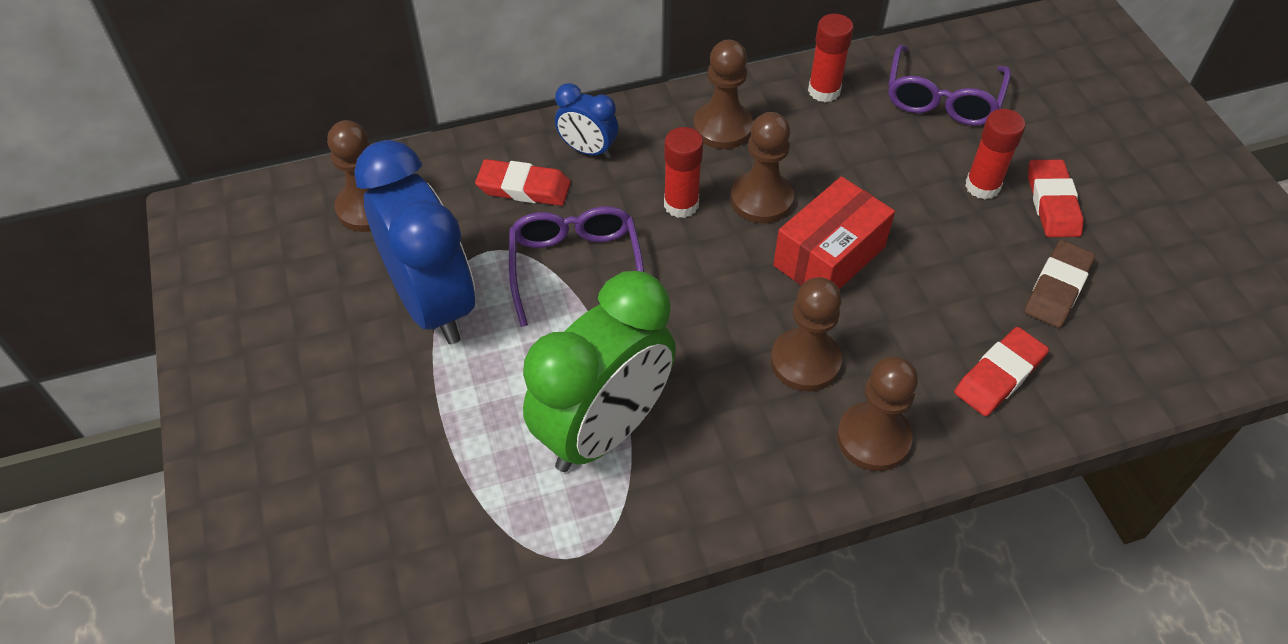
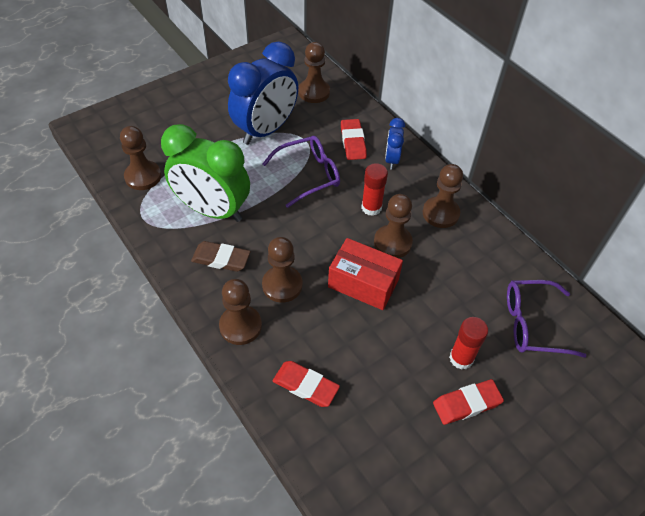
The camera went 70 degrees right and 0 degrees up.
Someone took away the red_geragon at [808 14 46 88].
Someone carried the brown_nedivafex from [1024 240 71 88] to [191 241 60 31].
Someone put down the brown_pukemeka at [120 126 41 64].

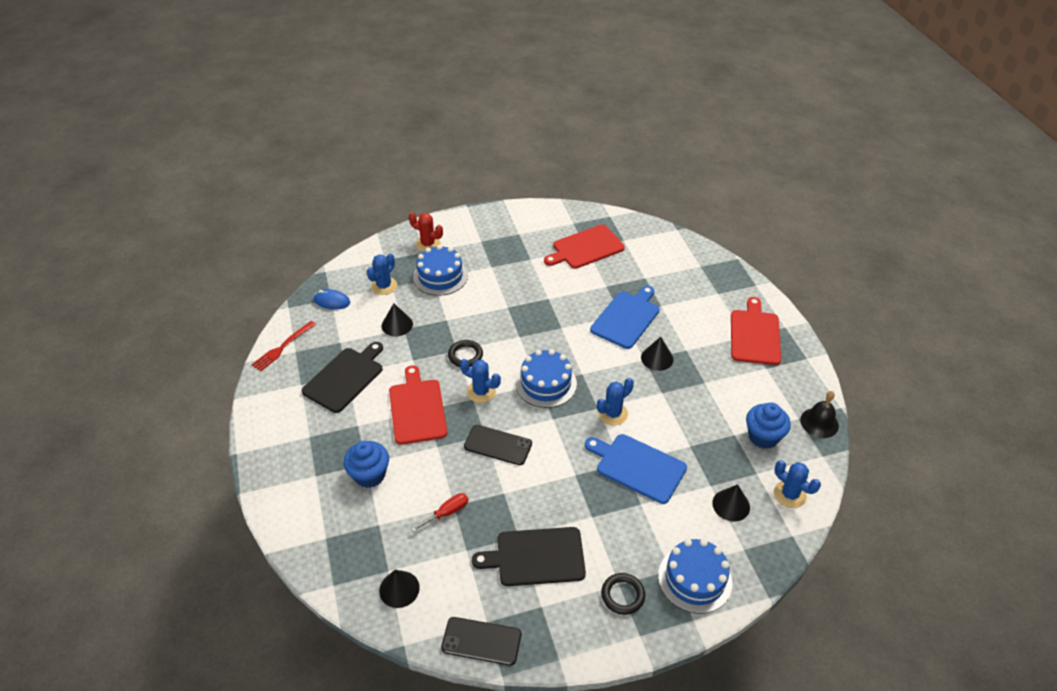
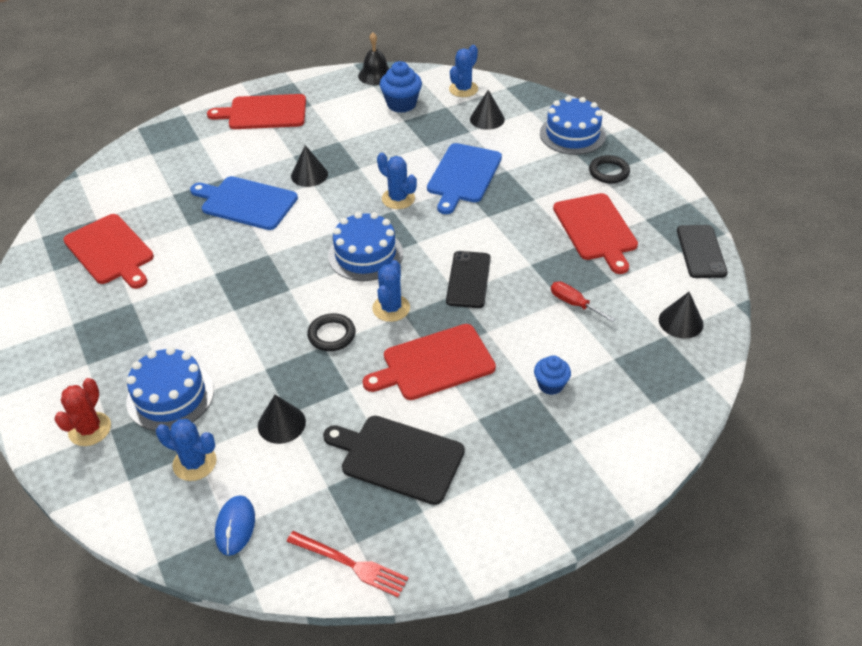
The camera went 100 degrees left and 0 degrees up.
Someone scaled the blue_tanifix at [344 441 45 47] by 0.64.
Someone repainted the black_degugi at [472 527 114 59], which became the red_degugi at [553 193 85 81].

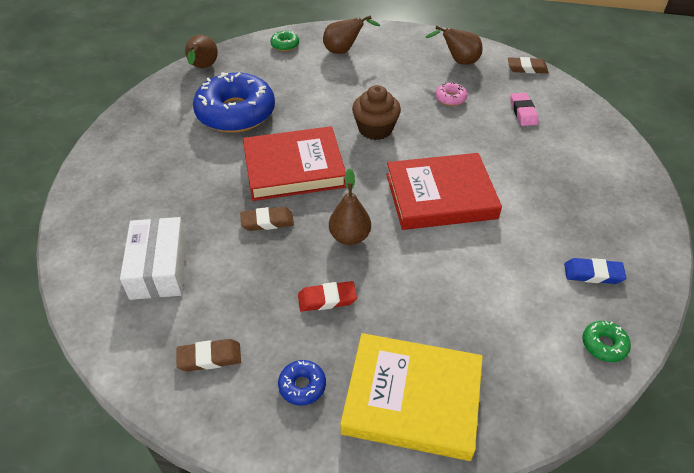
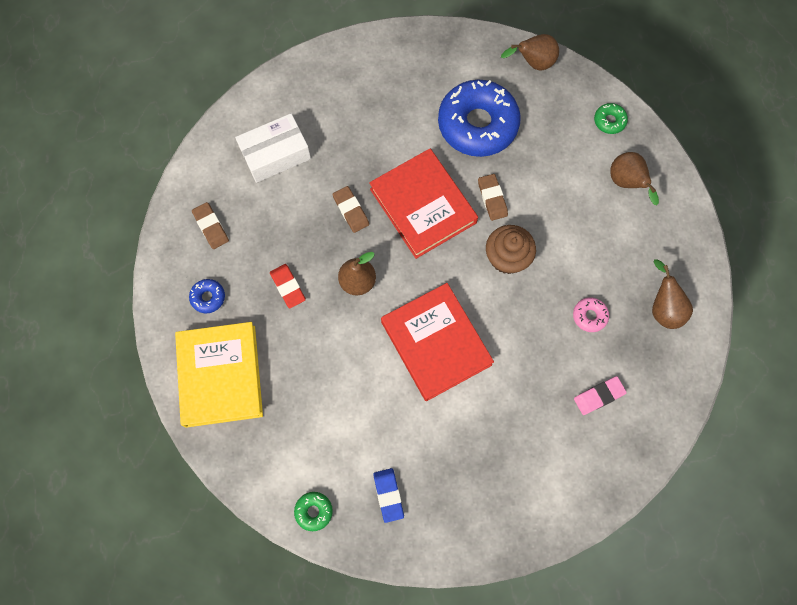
The camera went 70 degrees right and 25 degrees up.
Someone carried the brown_nedivafex from [508 57 41 17] to [478 174 30 47].

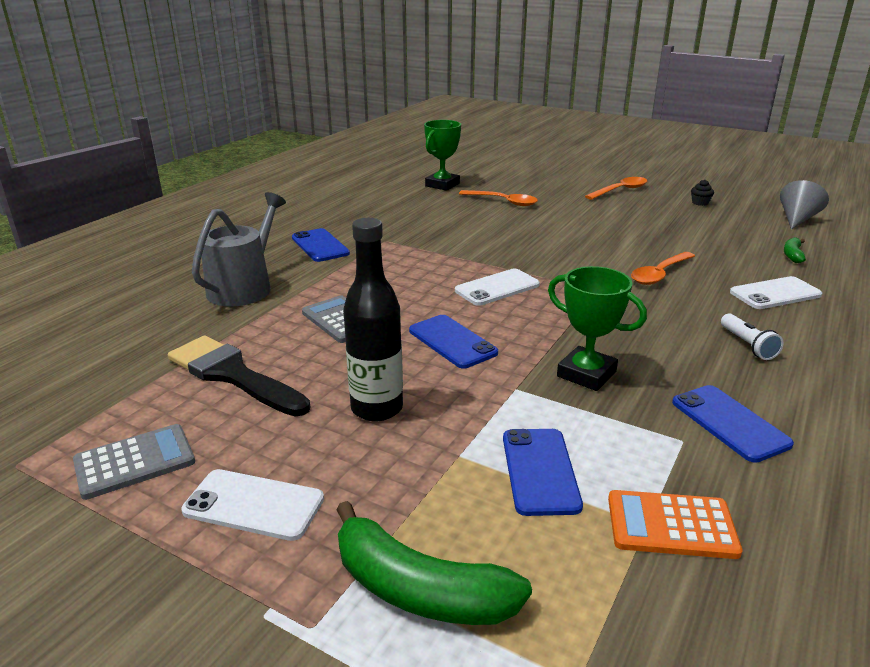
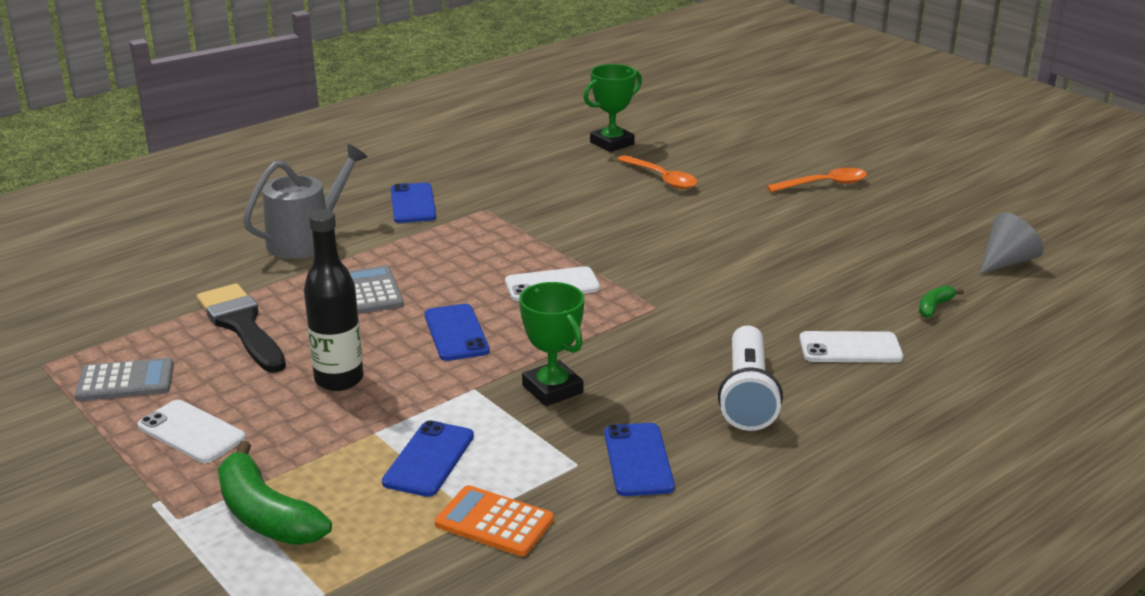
The camera went 20 degrees right and 0 degrees up.
Someone took away the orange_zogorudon at [631 252 64 33].
Someone took away the black_tanifix at [691 179 23 27].
Someone scaled the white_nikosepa at [721 314 63 46] by 1.91.

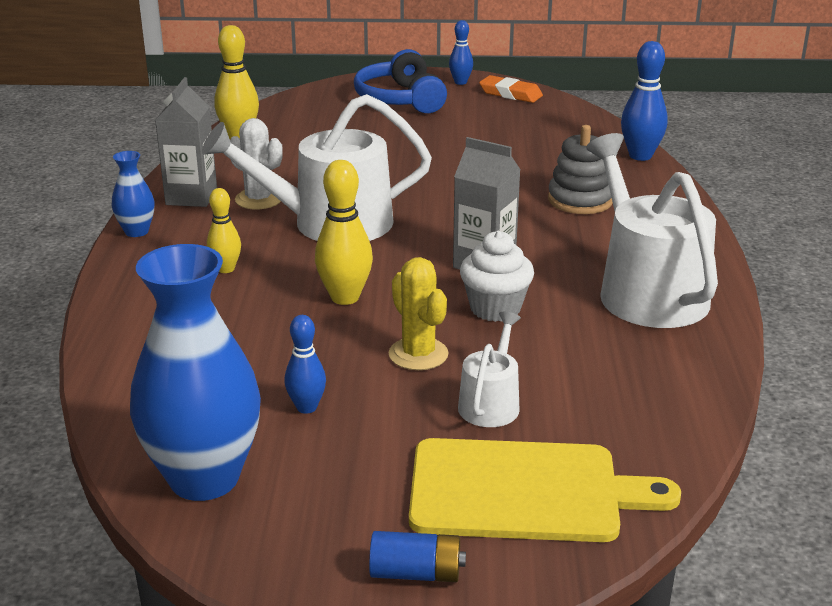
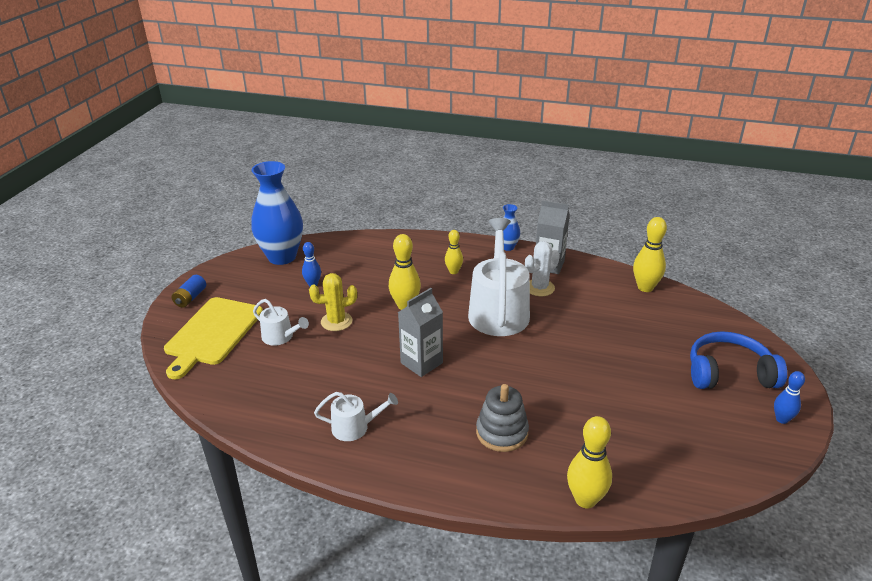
The camera went 105 degrees right and 5 degrees up.
Someone took away the white_tanifix at [460 231 74 91].
Someone took away the orange_nedivafex at [479 75 64 28].
Someone scaled the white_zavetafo at [586 133 132 195] by 0.49.
Someone repainted the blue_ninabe at [621 41 47 120], which became the yellow_ninabe at [567 416 45 92].

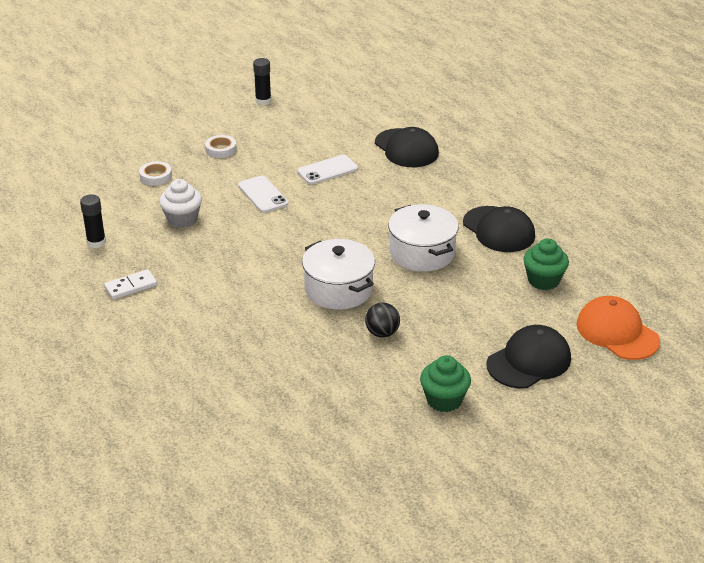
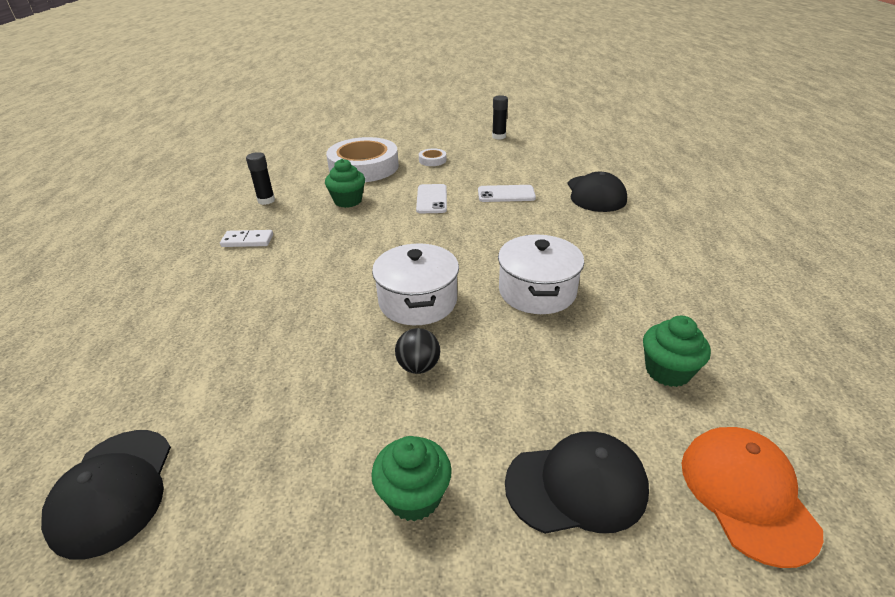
The camera went 30 degrees right and 0 degrees up.
Someone scaled the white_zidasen at [139 161 33 25] by 2.47.
Someone repainted the white_tanifix at [159 179 43 49], which became the green_tanifix at [325 159 40 49].
Someone carried the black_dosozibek from [463 206 72 46] to [41 430 130 130].

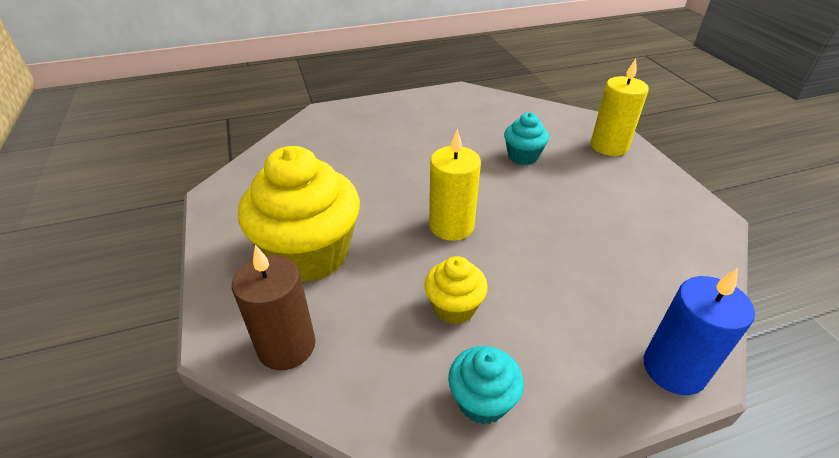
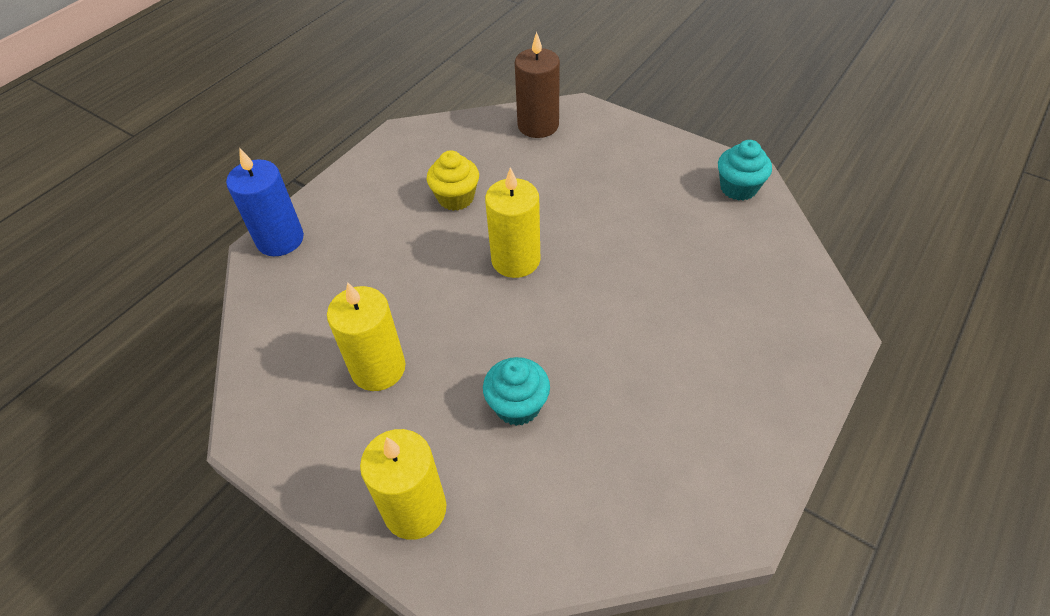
The camera went 145 degrees right and 10 degrees up.
Someone took away the yellow_tanifix at [238 146 122 136].
Someone carried the turquoise_tanifix from [448 346 76 78] to [718 140 54 61].
Someone put down the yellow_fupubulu at [327 282 79 109].

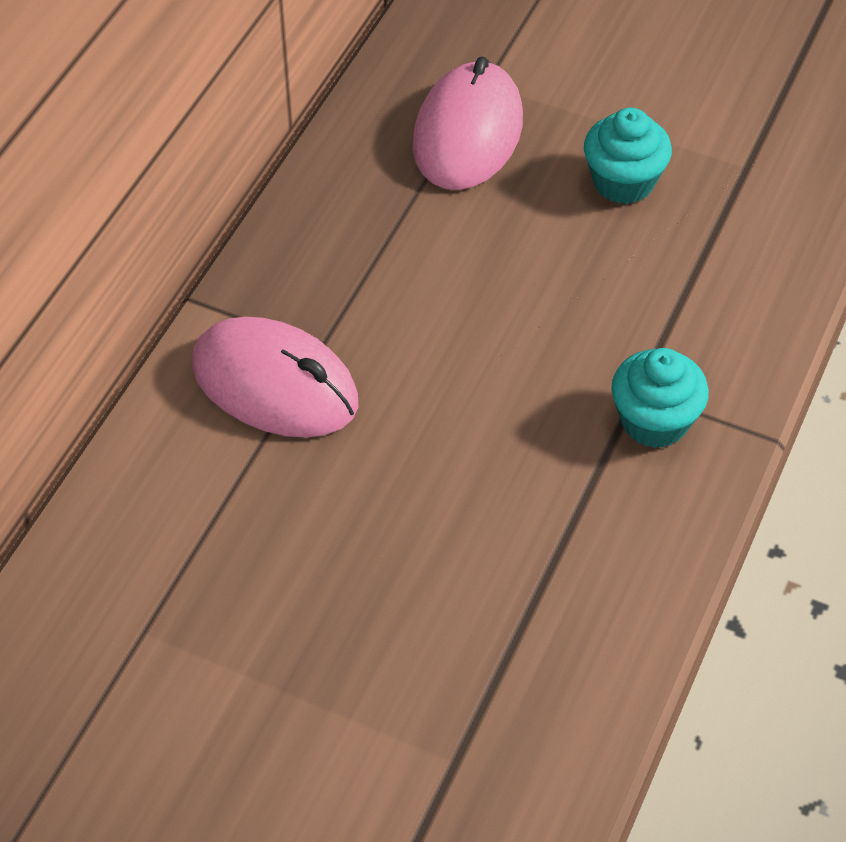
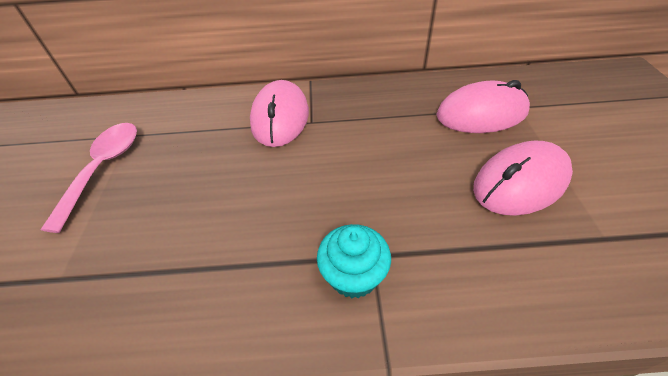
The camera went 65 degrees right and 5 degrees down.
Someone swapped the turquoise_tanifix at [584 108 88 96] for the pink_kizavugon at [473 141 100 75].
Someone put down the pink_zogorudon at [41 123 96 110].

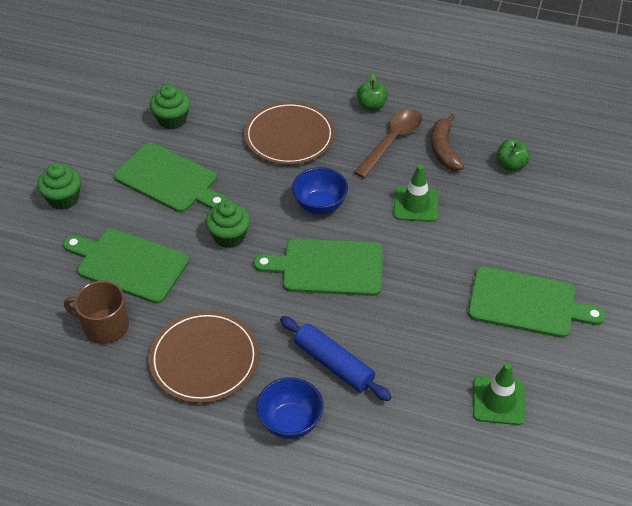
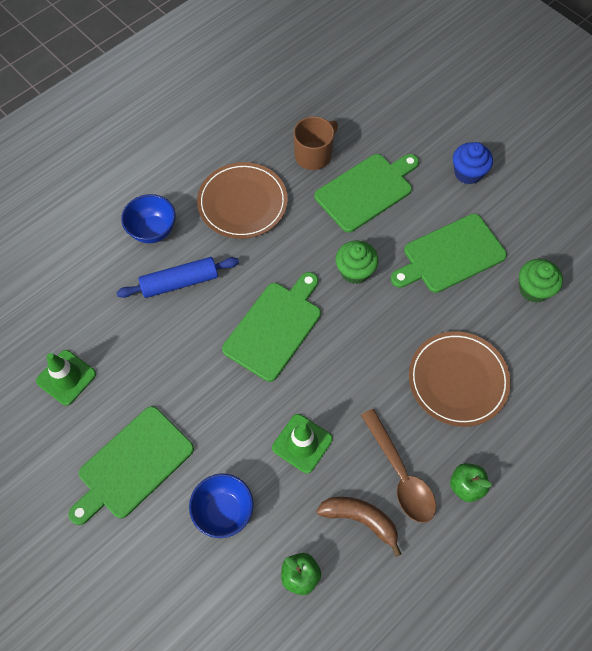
The camera went 120 degrees right and 15 degrees up.
Someone repainted the green_tanifix at [37 163 44 47], which became the blue_tanifix at [453 142 40 42].
Someone carried the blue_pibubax from [292 167 56 48] to [189 474 64 64].

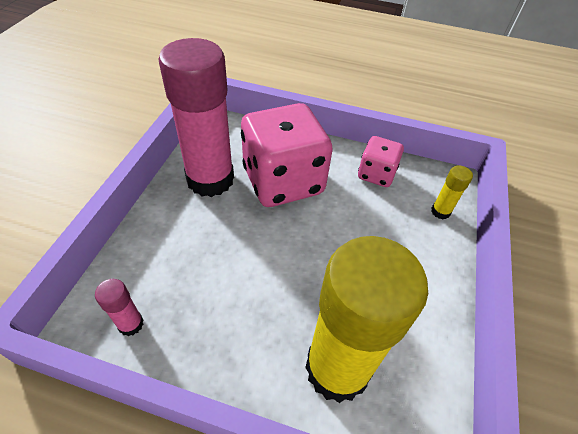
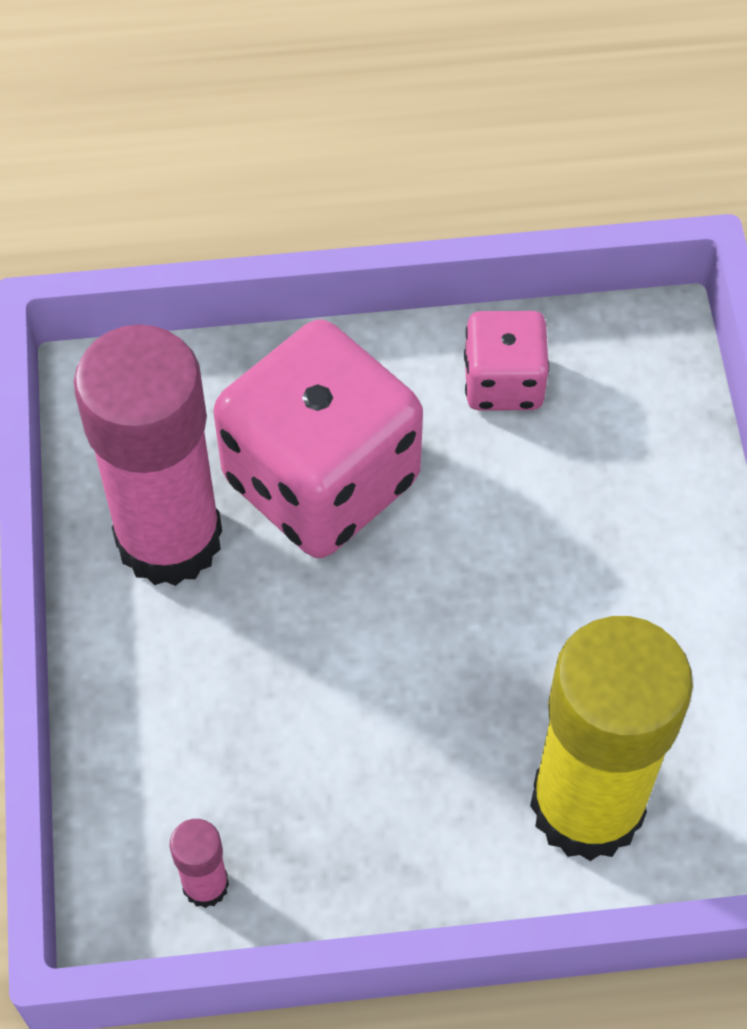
The camera went 20 degrees left and 10 degrees up.
Someone took away the yellow_geragon at [431 165 42 55].

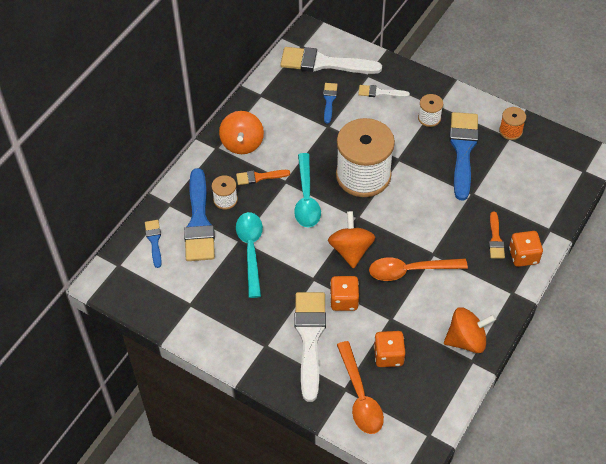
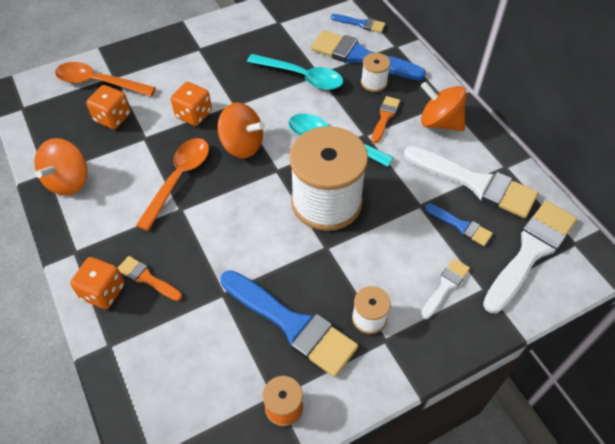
The camera went 120 degrees right and 0 degrees up.
Someone carried the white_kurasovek from [294 292 32 110] to [404 146 134 72].

